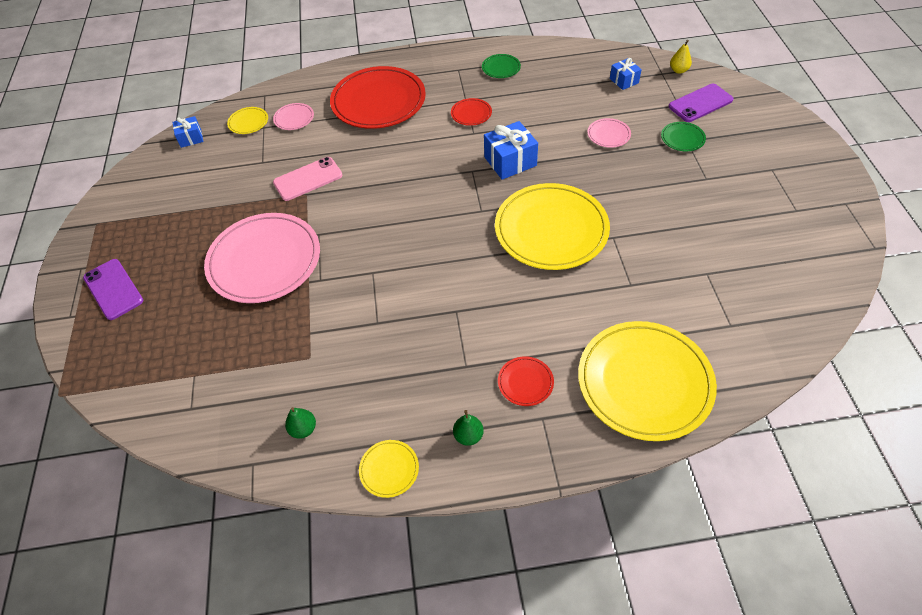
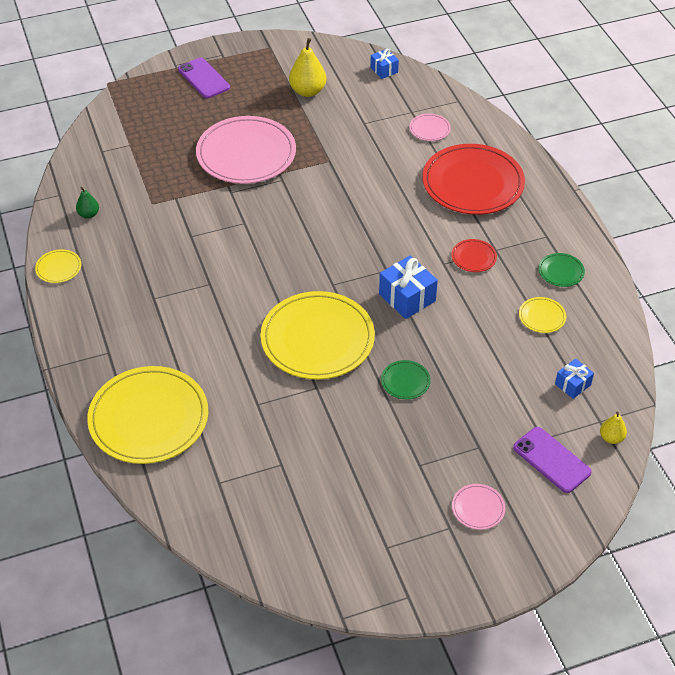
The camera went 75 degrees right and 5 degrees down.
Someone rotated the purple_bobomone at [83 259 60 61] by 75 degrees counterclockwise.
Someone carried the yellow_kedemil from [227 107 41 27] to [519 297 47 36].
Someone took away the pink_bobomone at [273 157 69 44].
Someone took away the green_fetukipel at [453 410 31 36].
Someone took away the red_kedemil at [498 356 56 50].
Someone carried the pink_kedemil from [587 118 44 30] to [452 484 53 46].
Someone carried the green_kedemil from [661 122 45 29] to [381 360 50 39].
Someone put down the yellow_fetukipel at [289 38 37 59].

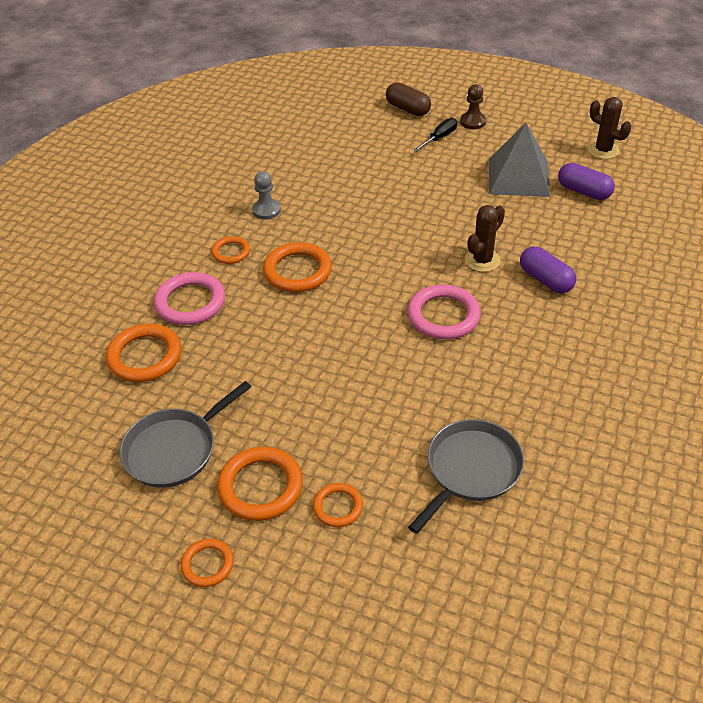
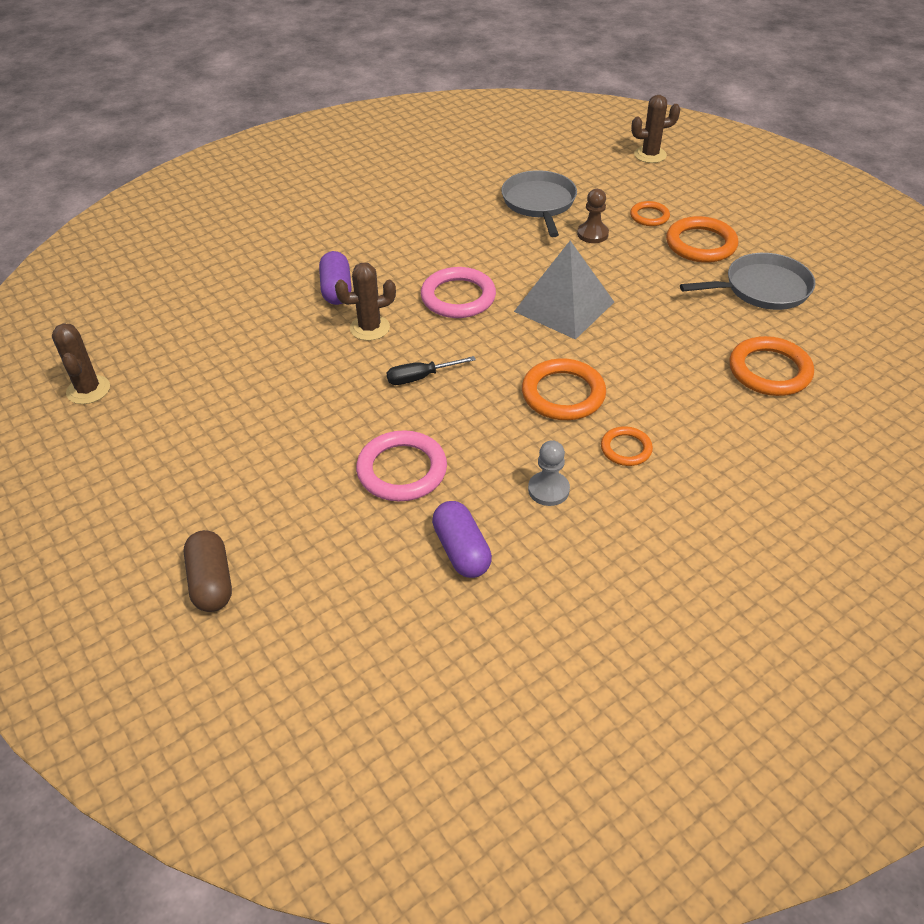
The camera went 150 degrees left and 0 degrees up.
Someone carried the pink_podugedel from [154 272 71 53] to [356 430 91 71].
Someone took away the orange_podugedel at [181 539 53 48].
Someone rotated the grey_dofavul at [408 419 116 115] by 105 degrees clockwise.
Someone carried the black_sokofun from [413 118 44 34] to [387 356 89 29].
Someone carried the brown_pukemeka from [460 84 26 45] to [577 189 32 54].
Someone carried the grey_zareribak from [489 123 61 74] to [514 241 100 99].
Someone carried the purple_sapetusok from [558 163 57 37] to [432 501 60 77].
Someone put down the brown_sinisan at [631 95 49 68].

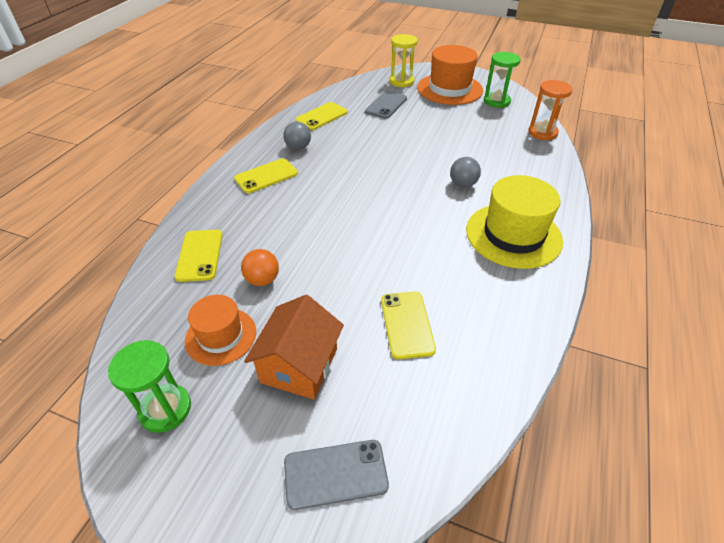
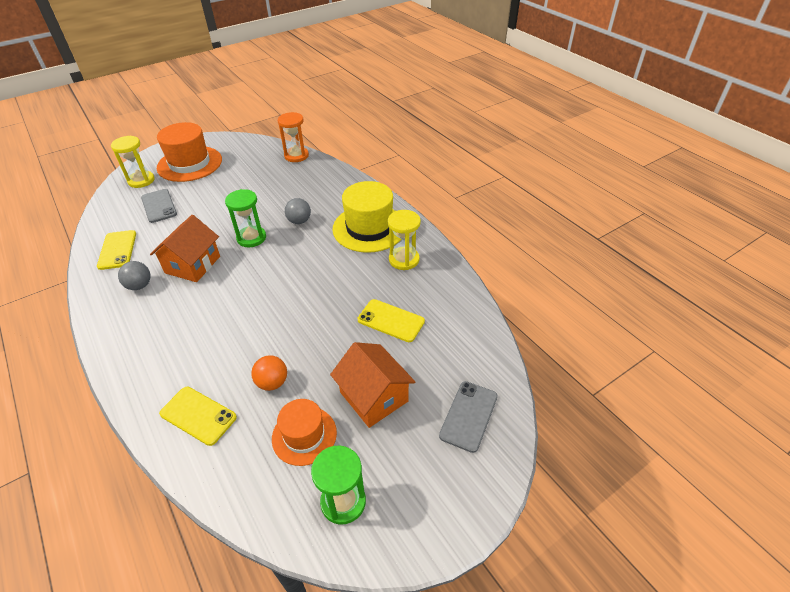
The camera went 55 degrees left and 0 degrees up.
Someone took away the yellow_bobomone at [234 158 64 35].
Someone carried the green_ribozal from [484 52 37 56] to [225 189 41 58].
Someone put down the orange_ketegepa at [150 215 70 67].
Someone put down the yellow_ribozal at [388 210 33 60].

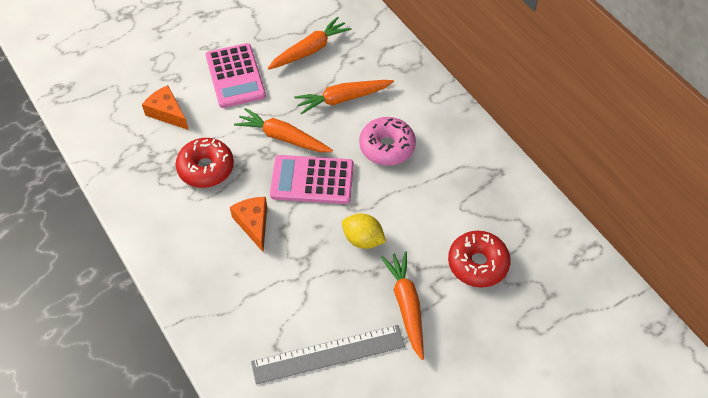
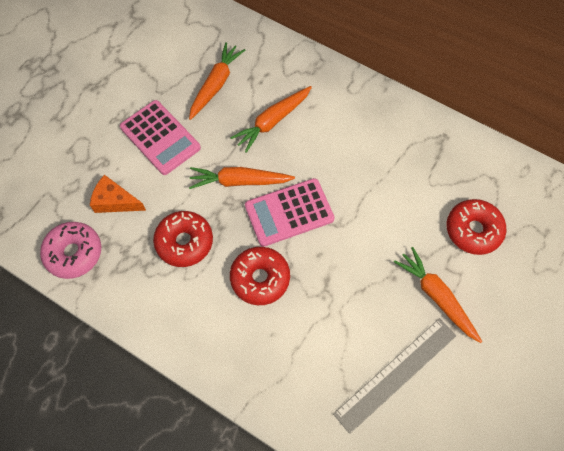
The camera went 25 degrees left and 10 degrees up.
Someone swapped the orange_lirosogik at [230 197 37 55] for the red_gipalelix at [230 247 60 58].
Someone took away the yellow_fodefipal at [342 213 44 36].
Someone carried the pink_gipalelix from [359 117 57 49] to [40 222 61 57].

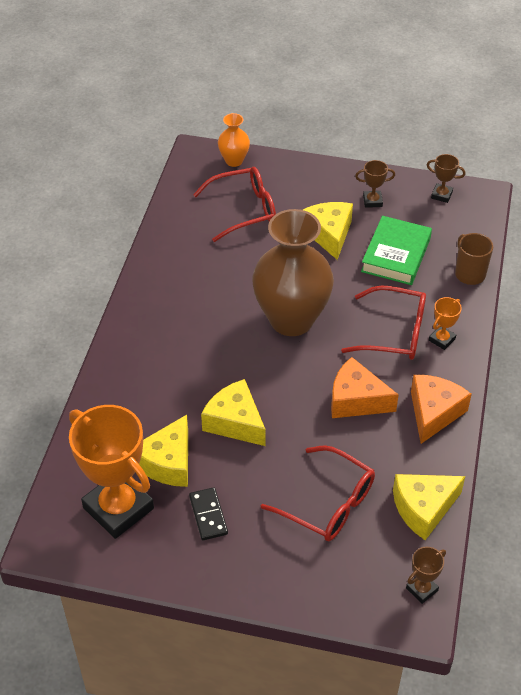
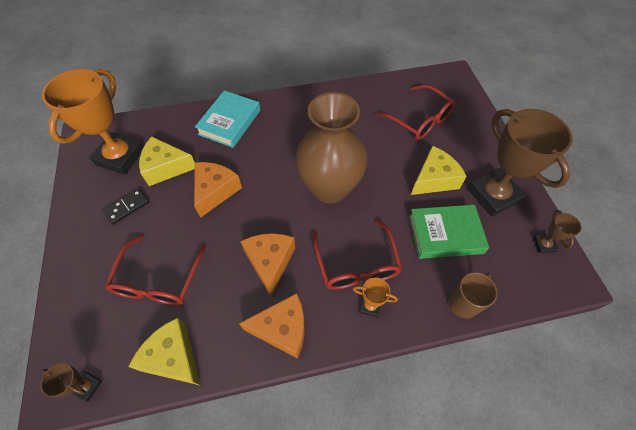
The camera went 65 degrees right and 10 degrees up.
Someone repainted the yellow_lirosogik at [201 379 65 67], which became the orange_lirosogik at [194 162 48 56].
Someone took away the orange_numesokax at [218 113 32 54].
Someone scaled the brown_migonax at [355 160 40 48] by 2.32.
Someone put down the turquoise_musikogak at [195 90 65 58].

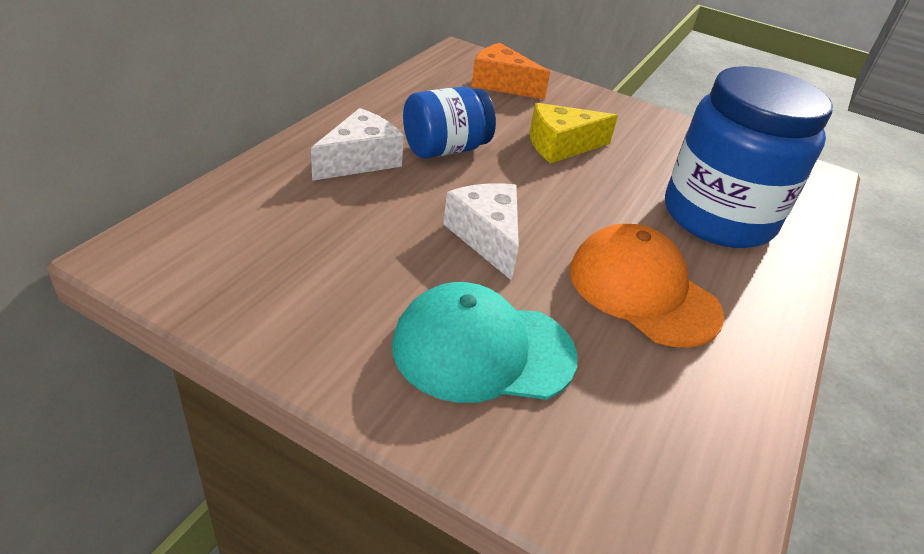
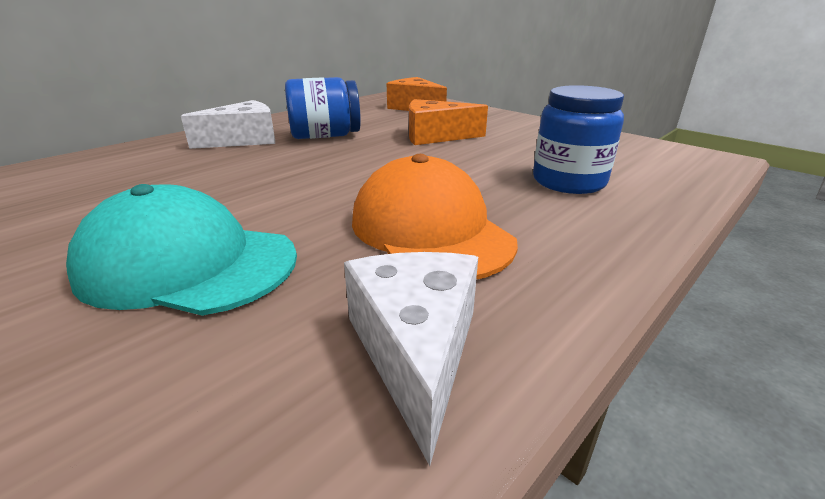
The camera went 20 degrees right and 10 degrees down.
Someone carried the white_lirosogik from [443 183 76 98] to [344 252 134 214].
Someone repainted the yellow_lirosogik at [530 103 88 60], which became the orange_lirosogik at [409 99 79 46].
Someone scaled the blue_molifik at [665 66 168 182] by 0.58.

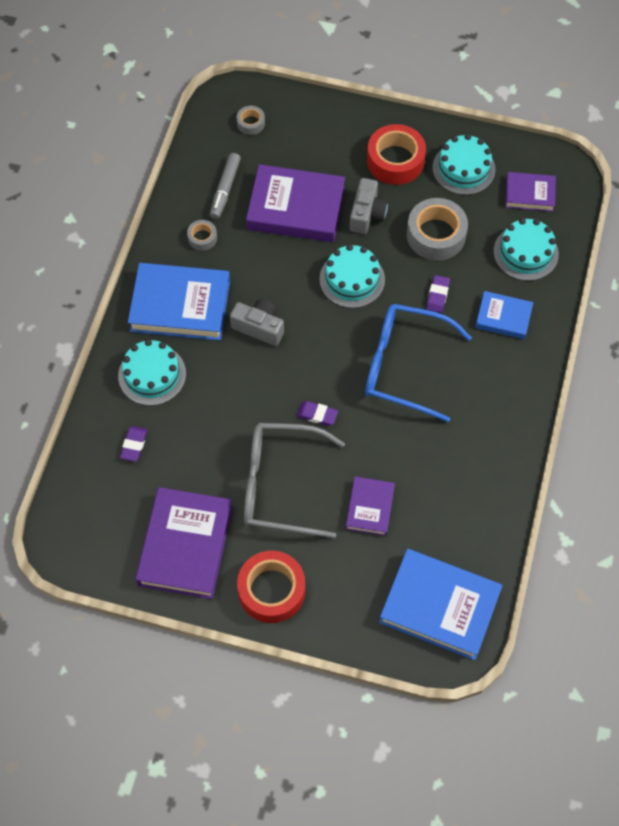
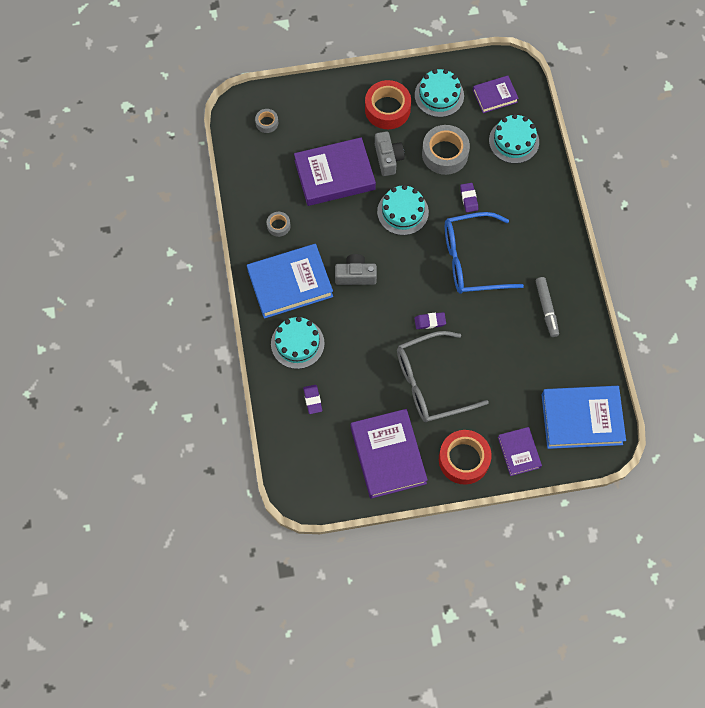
The camera went 25 degrees left and 5 degrees up.
Someone carried the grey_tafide from [210 153 31 66] to [536 277 23 60].
Someone carried the purple_musikogak from [346 477 49 59] to [498 427 44 49].
Someone took away the blue_musikogak at [475 291 58 48].

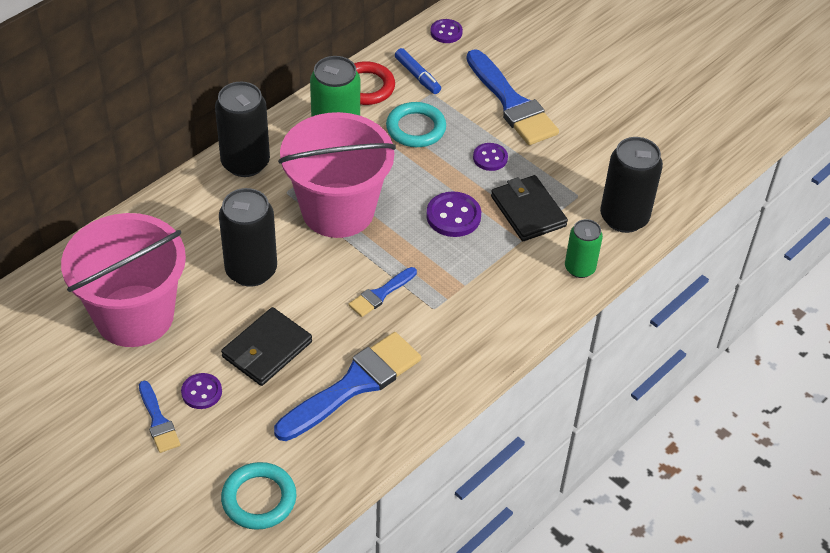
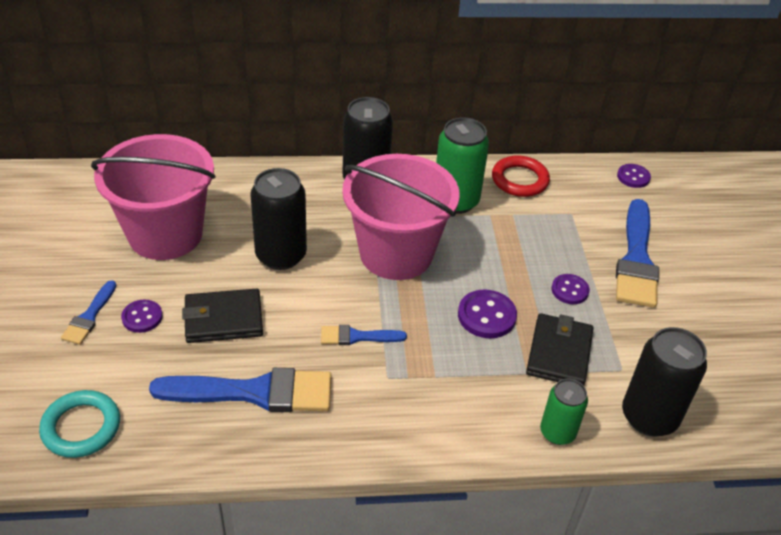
The camera went 40 degrees right and 5 degrees down.
Someone took away the turquoise_podugedel at [386 102 60 45].
Someone took away the blue_tafide at [395 48 46 46].

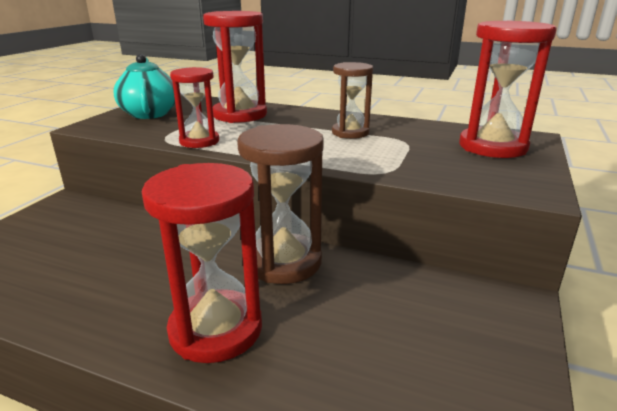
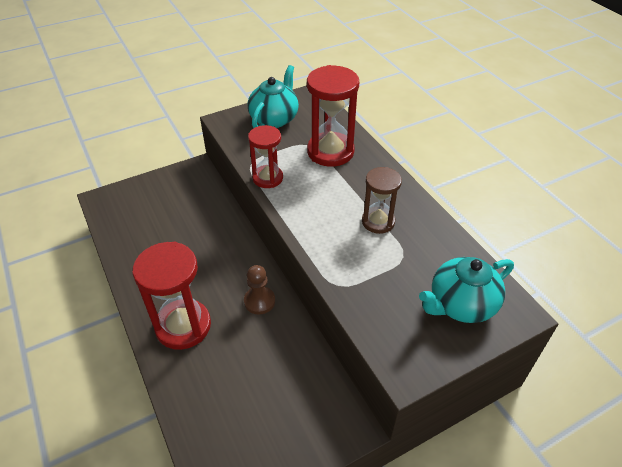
The camera went 40 degrees right and 20 degrees up.
Someone swapped the brown_ribozal at [237 124 86 160] for the brown_pukemeka at [244 265 31 49].
Someone swapped the red_ribozal at [459 21 98 137] for the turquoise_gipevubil at [419 257 95 66].

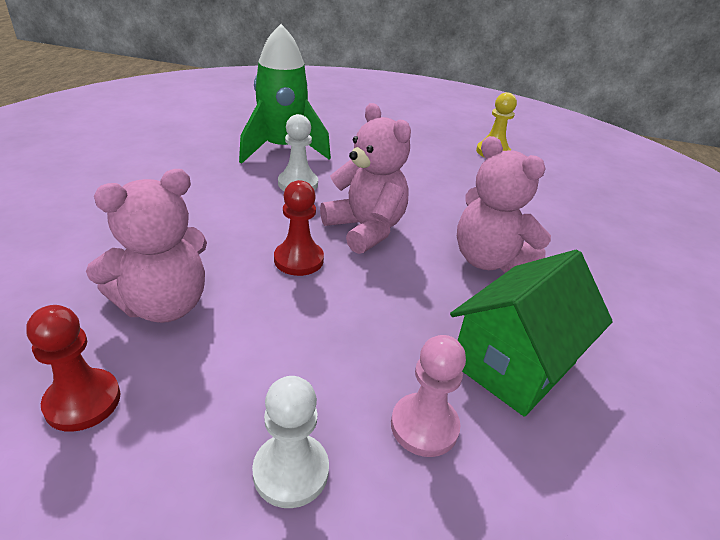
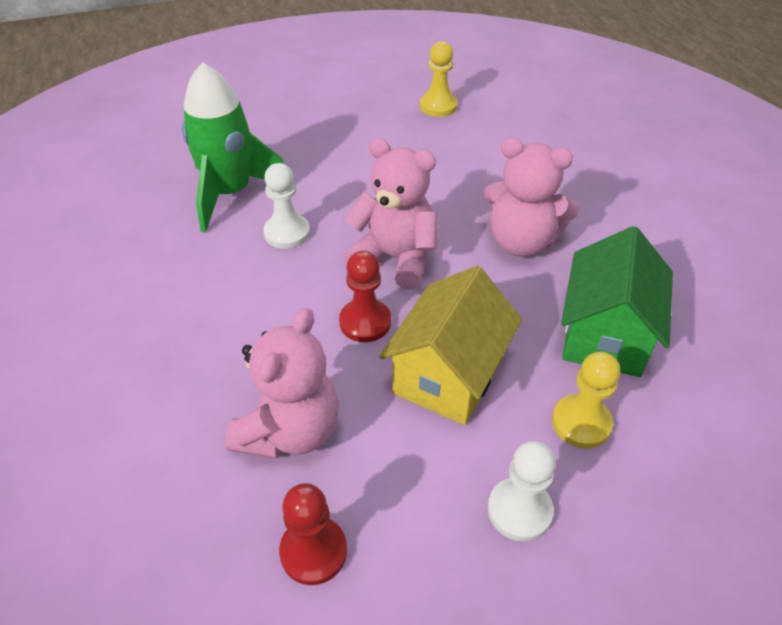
The camera went 25 degrees left and 10 degrees up.
Someone repainted the pink_pukemeka at [391 335 75 122], which became the yellow_pukemeka at [552 352 68 97].
Someone put down the yellow_ketegepa at [379 266 143 159].

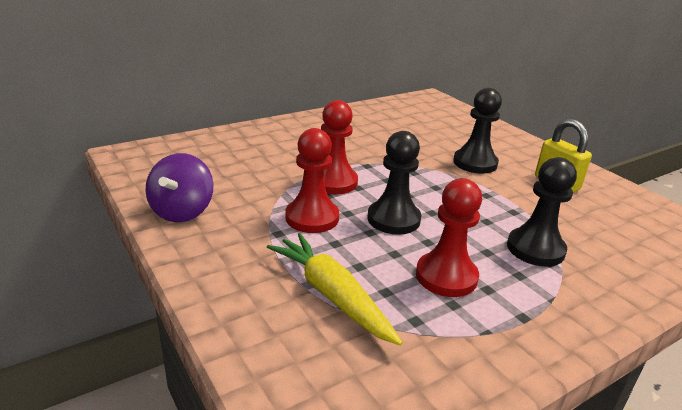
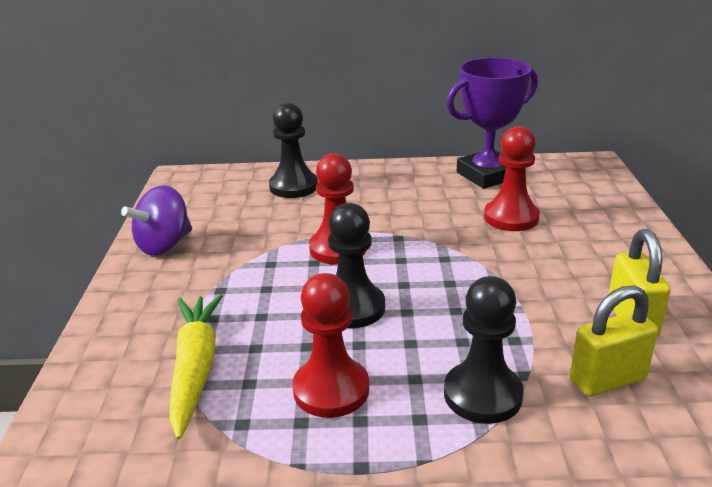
The camera went 35 degrees right and 0 degrees up.
Someone carried the red_pukemeka from [285 128 54 105] to [484 126 56 105].
Someone carried the black_pukemeka from [453 88 49 86] to [269 103 49 95].
Someone put down the purple_migonax at [446 58 92 131].
Someone put down the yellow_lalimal at [570 285 88 112].

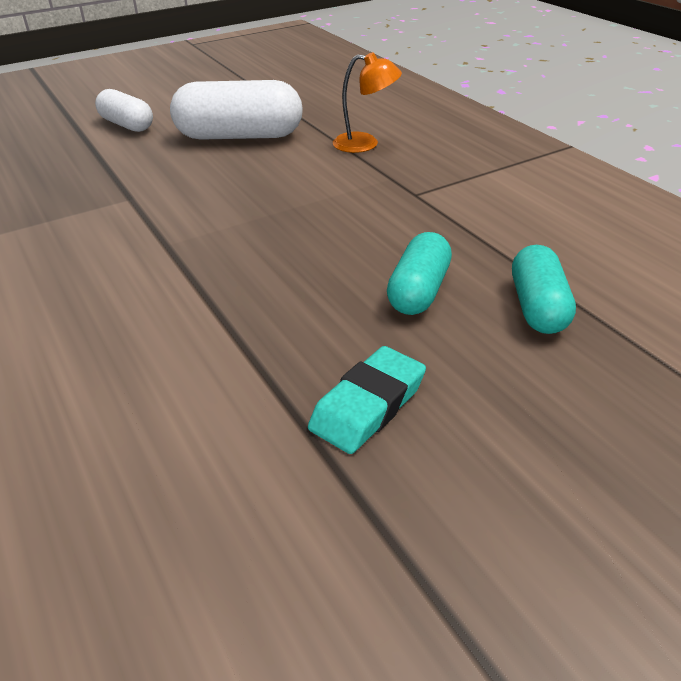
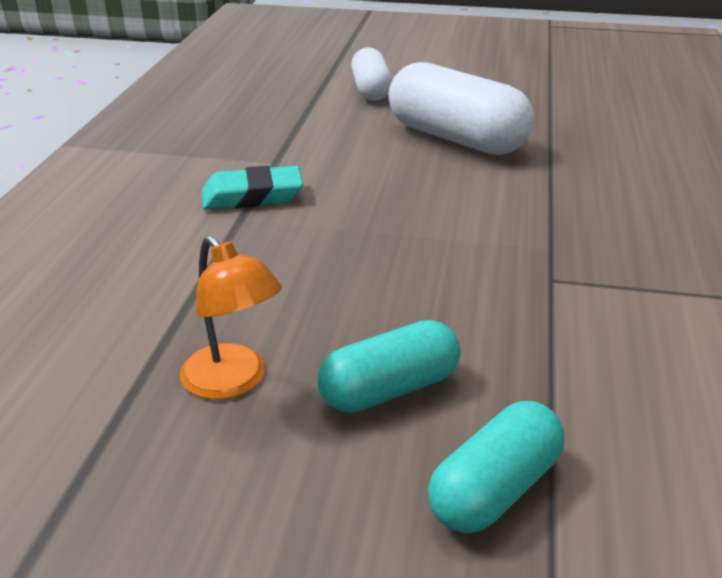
The camera went 40 degrees right and 5 degrees down.
Someone carried the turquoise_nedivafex from [308 346 118 108] to [202 166 101 44].
Someone carried the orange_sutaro from [333 52 69 101] to [180 236 102 164].

